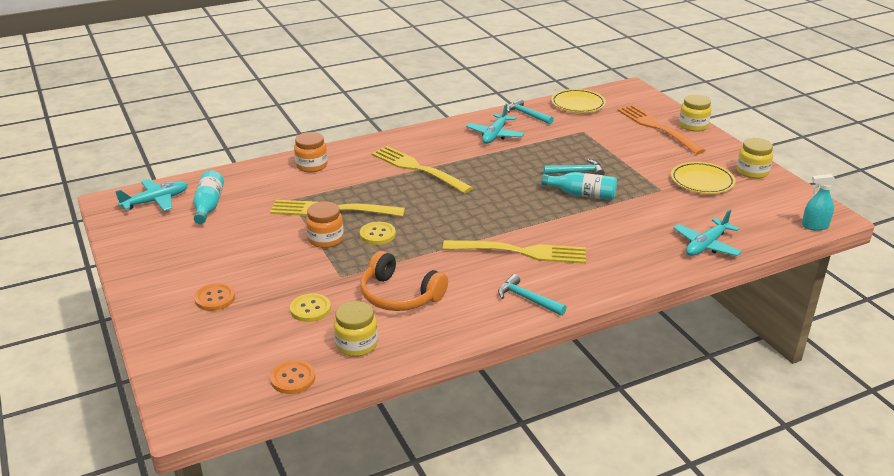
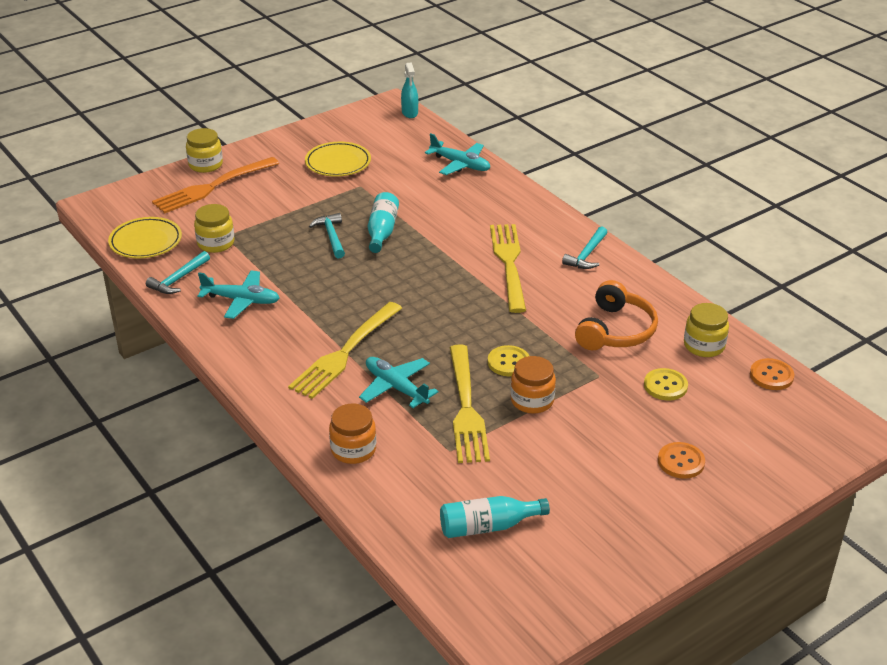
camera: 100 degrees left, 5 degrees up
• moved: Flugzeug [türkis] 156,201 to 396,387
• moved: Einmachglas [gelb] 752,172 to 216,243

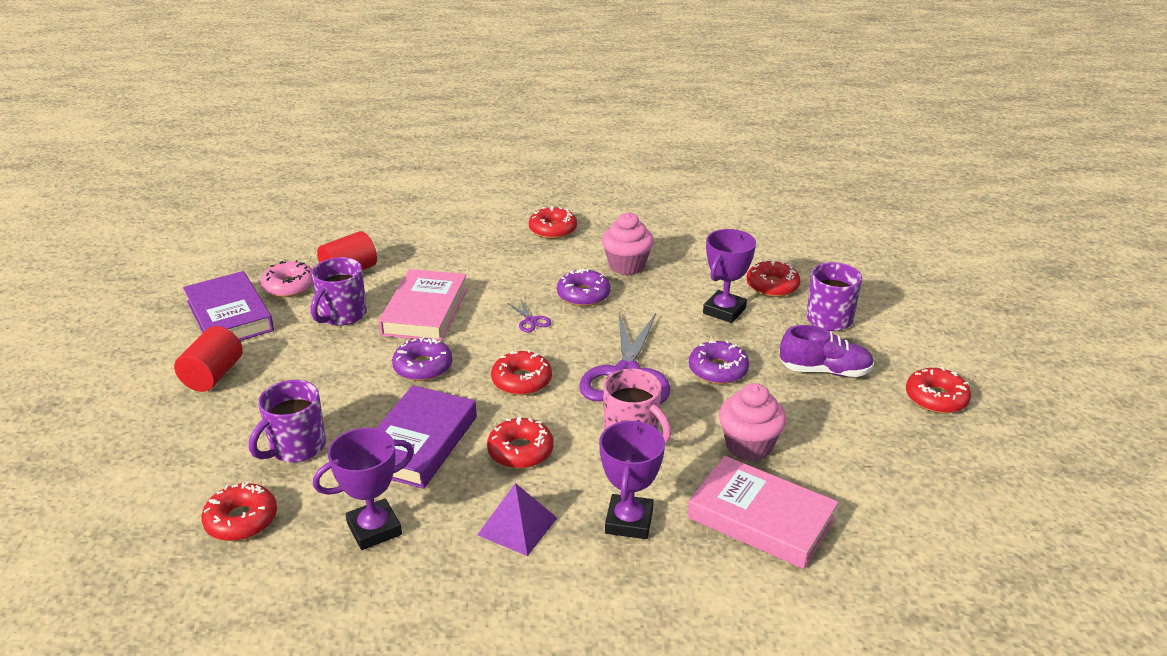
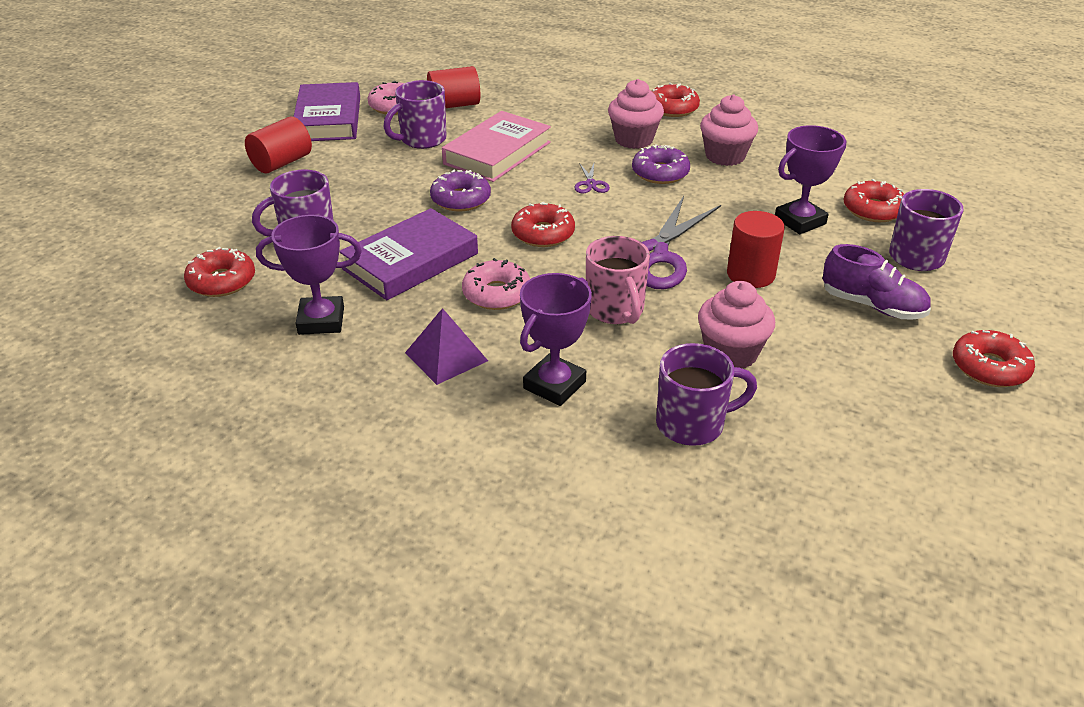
camera: 25 degrees right, 5 degrees up
• recoloured: Donut [rot] 520,451 to Donut [rosa] 497,294
• replaced: Buch [rosa] 761,518 to Tasse [lila] 692,424
• replaced: Donut [lila] 718,370 to Vollzylinder [rot] 750,274
• added: Muffin [rosa] 633,140

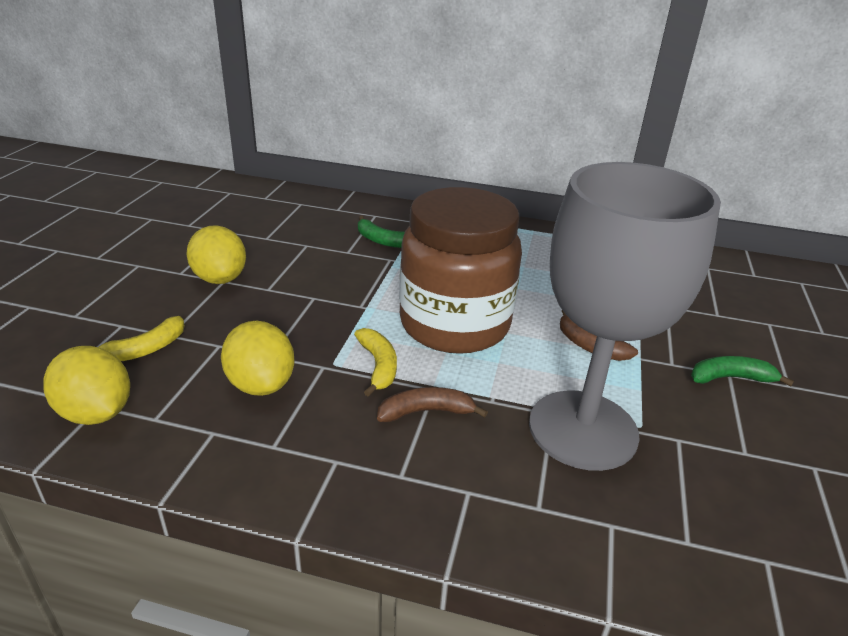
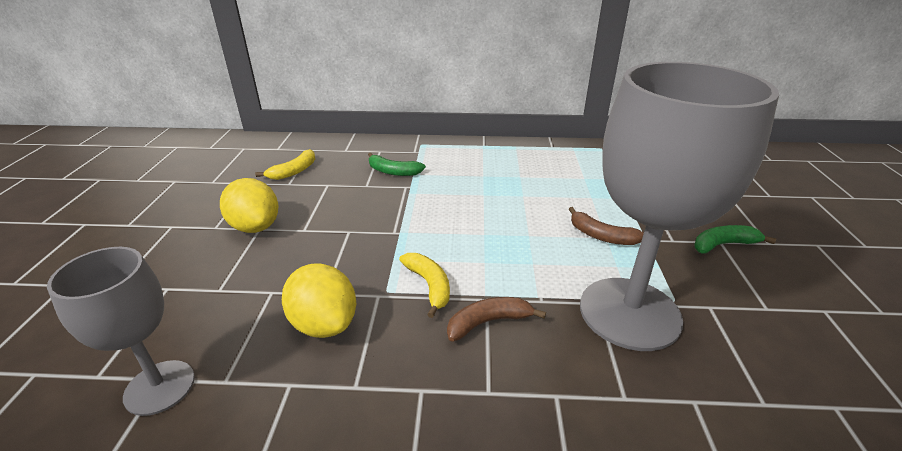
camera: 10 degrees left, 0 degrees up
• replaced: Zitrone [gelb] 96,413 to Kelch [grau] 160,387
• moved: Banane [gelb] 145,349 to 294,171
• removed: Einmachglas [braun] 454,324

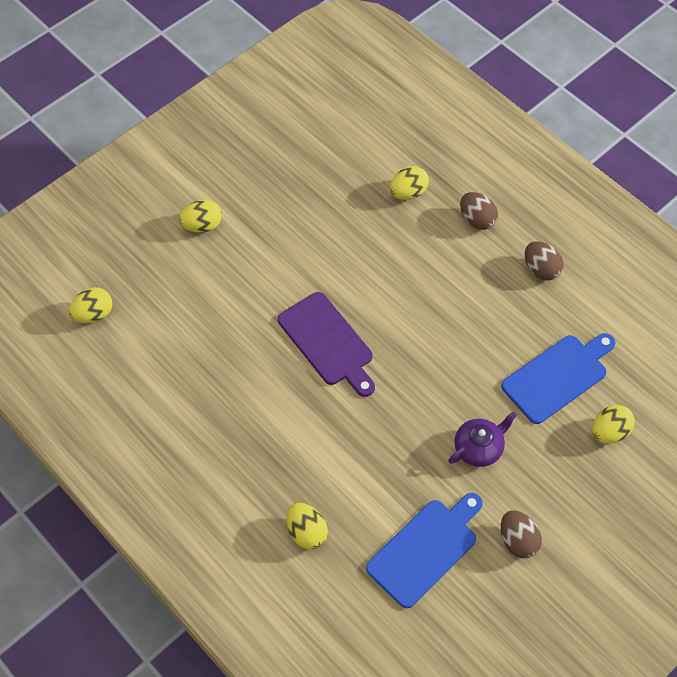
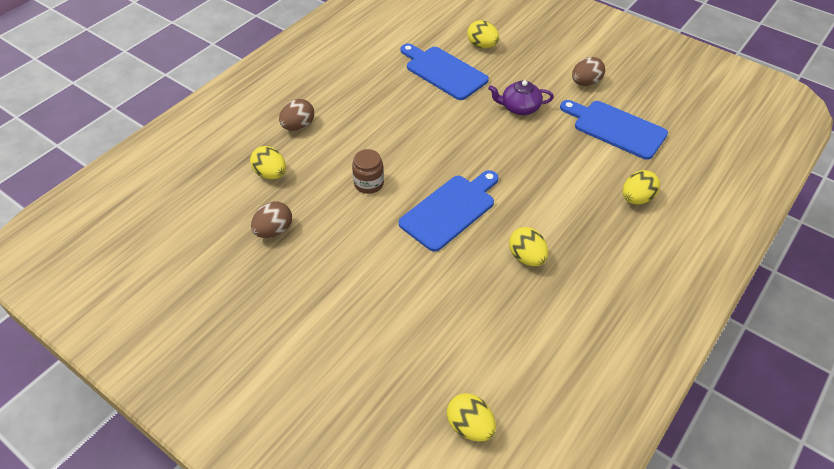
camera: 100 degrees left, 10 degrees down
• moved: Ei [gelb] 202,225 to 526,257
• recoloured: Schneidebrett [lila] 327,342 to Schneidebrett [blau] 450,210
• turned: Teekanne [lila] 479,447 = 519,107 45 degrees counterclockwise
• moved: Ei [braun] 541,269 to 274,231
• added: Einmachglas [braun] 369,183

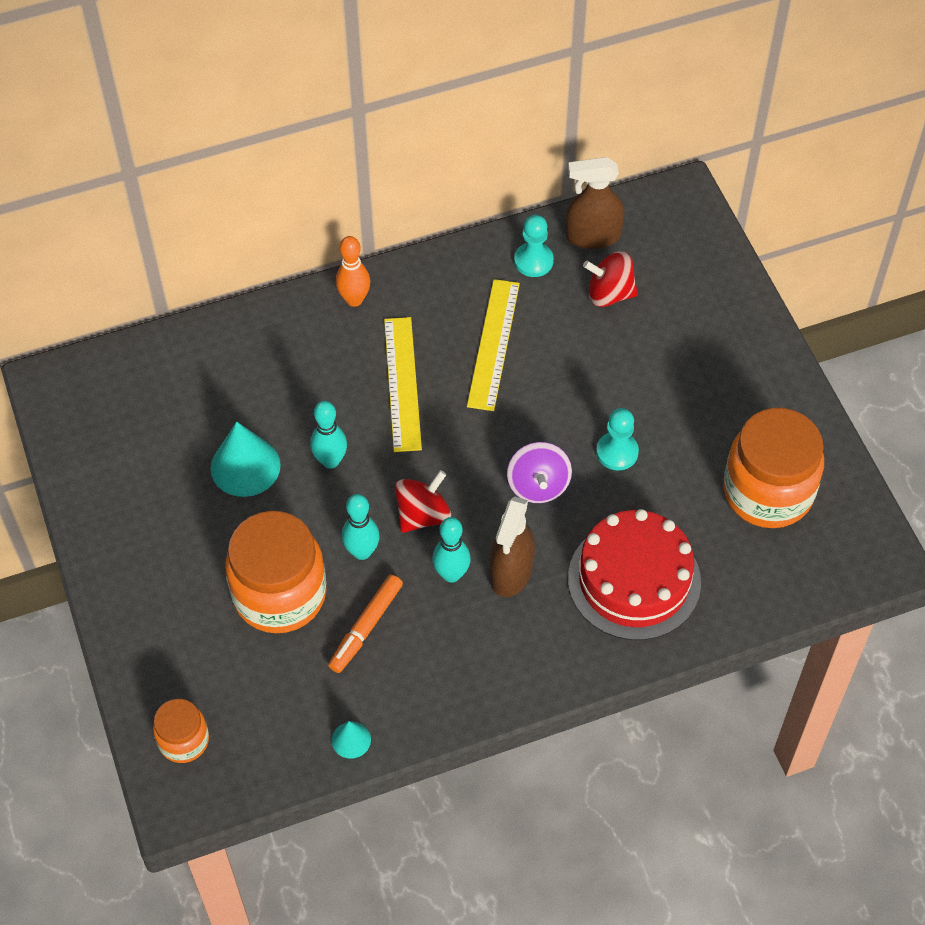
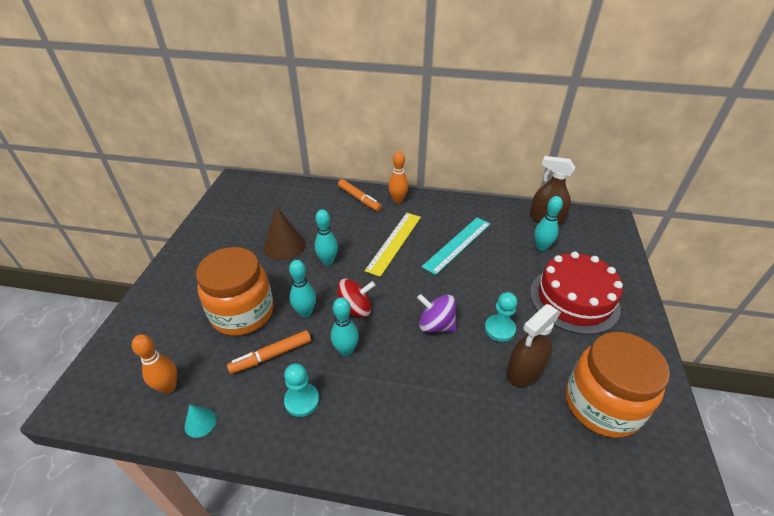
camera: 30 degrees right, 15 degrees down
• removed: Einmachglas [orange] 183,740
• recoloured: Kegel [türkis] 245,466 to Kegel [braun] 284,245
• recoloured: Lineal [gelb] 493,344 to Lineal [türkis] 457,244
• moved: Sprühflasche [braun] 511,572 to 524,371
• turned: Kreisel [lila] 538,485 = 436,325 90 degrees clockwise
• moved: Bauer [türkis] 533,261 to 302,400
• moved: Kuchen [rot] 634,580 to 574,299
• replaced: Kreisel [rot] 609,294 to Bowlingkegel [türkis] 541,247
• added: Bowlingkegel [orange] 168,387
• added: Filzstift [orange] 359,199

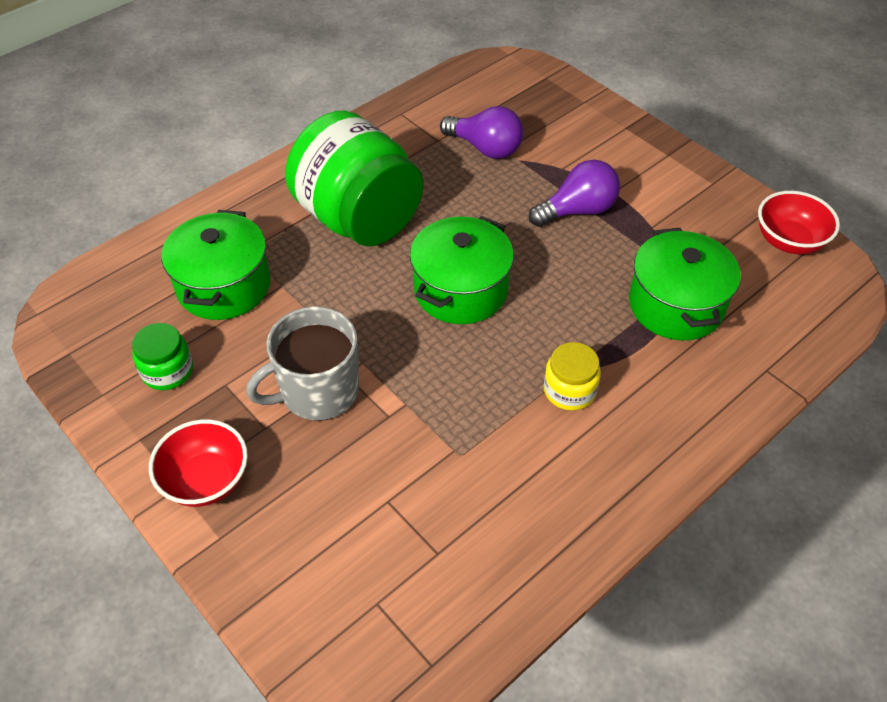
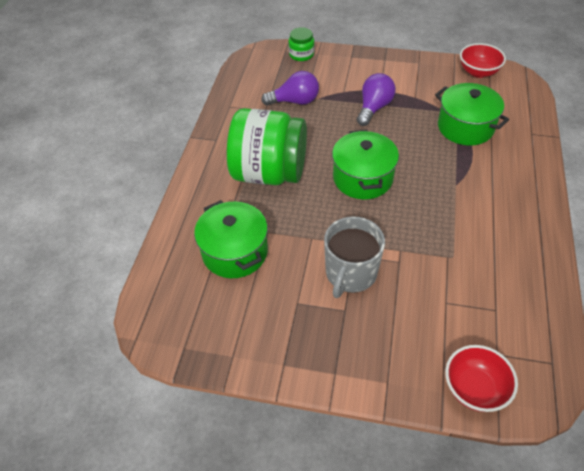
camera: 35 degrees left, 0 degrees up
• moved: Einmachglas [grün] 167,371 to 301,54
• moved: Schüssel [rot] 206,480 to 474,388
• removed: Einmachglas [gelb] 569,390

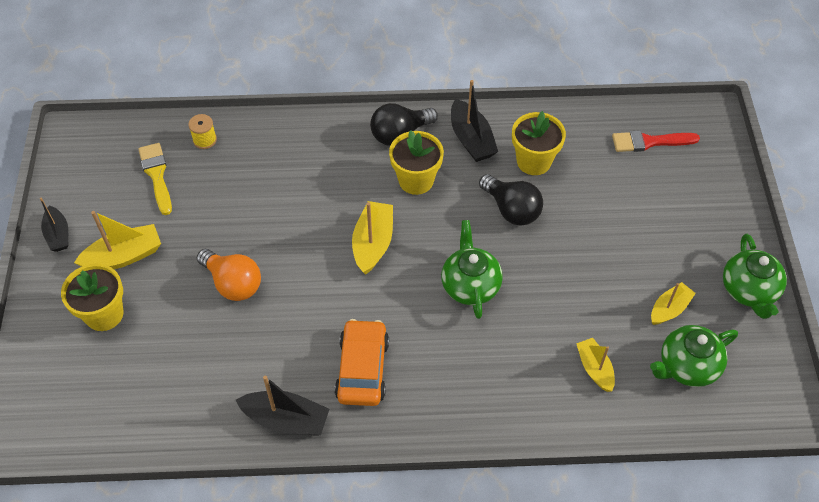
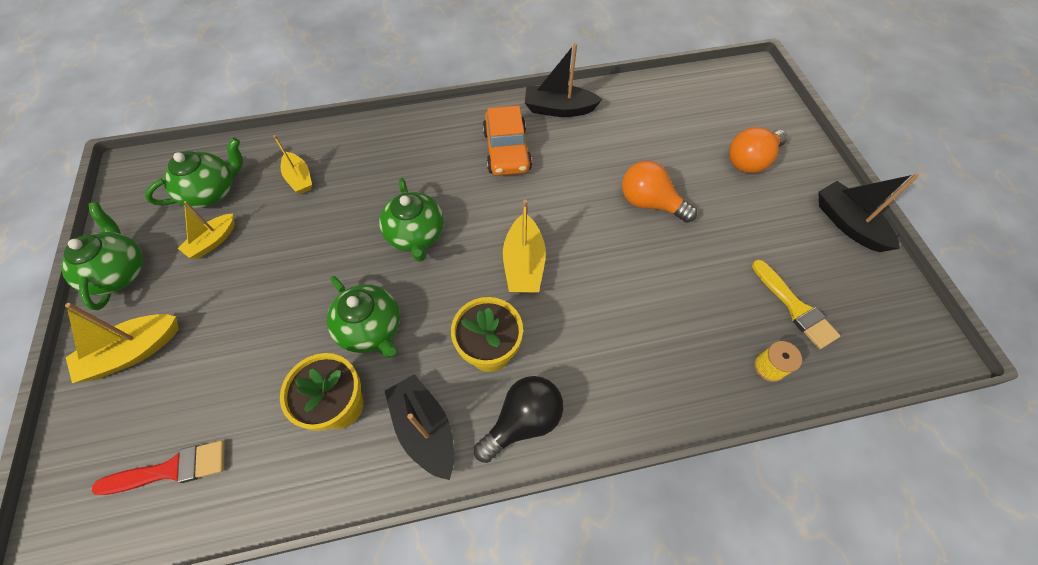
camera: 170 degrees right, 5 degrees up
• resized: Boot [schwarz] 58,234 = 848,224 x1.51
• replaced: Blumentopf [gelb] 104,314 to Glühbirne [orange] 750,161
• moved: Boot [gelb] 124,256 to 133,352
• replaced: Glühbirne [schwarz] 511,209 to Teekanne [grün] 371,329

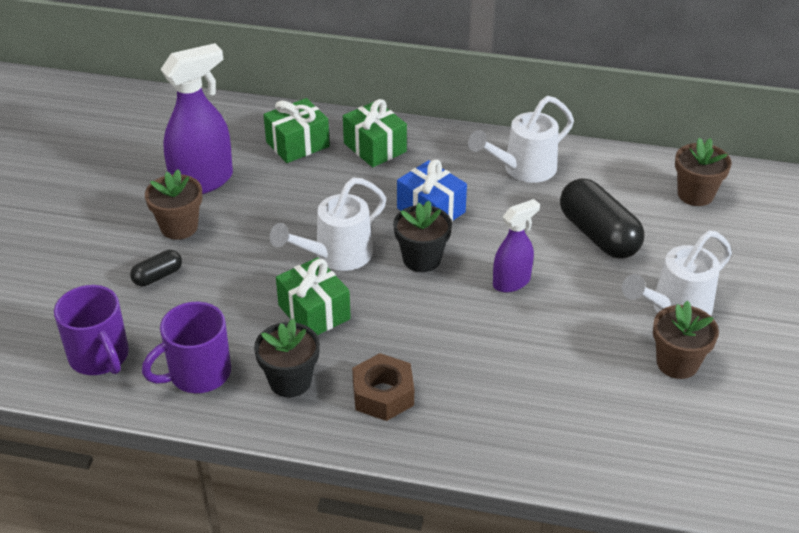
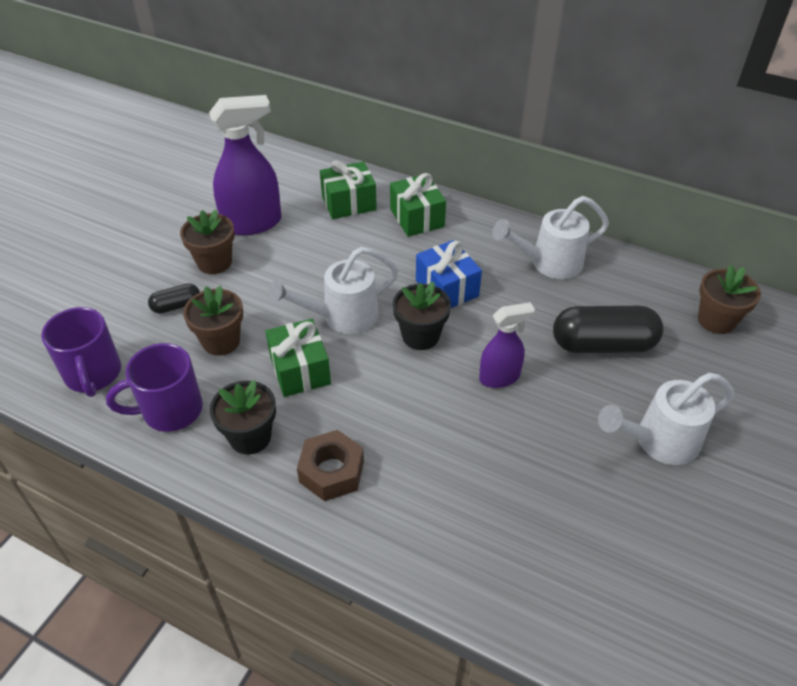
camera: 15 degrees right, 5 degrees up
• turned: Kapsel [schwarz] 598,235 = 603,345 75 degrees counterclockwise
• moved: Blumentopf [braun] 677,363 to 221,341

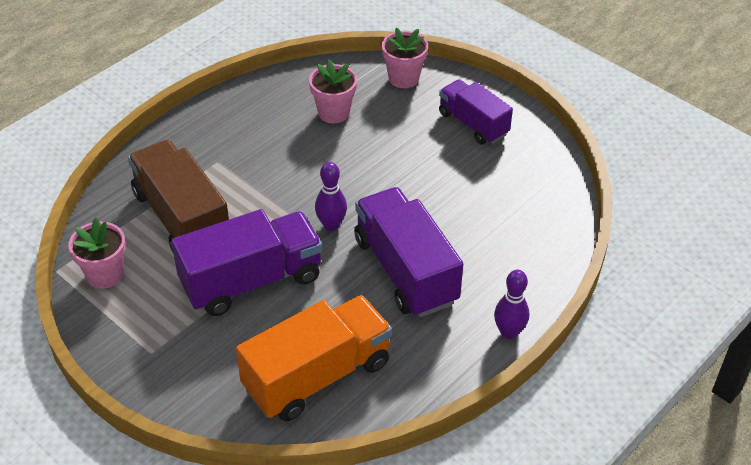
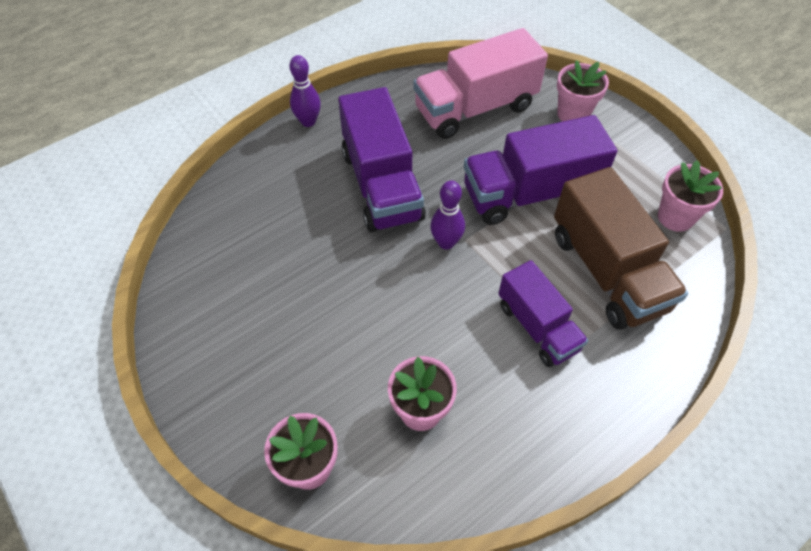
camera: 170 degrees left, 10 degrees up
• recoloured: Lastwagen [orange] 317,376 to Lastwagen [rosa] 475,108
• moved: Lastwagen [lila] 473,124 to 537,327
• added: Blumentopf [rosa] 573,114

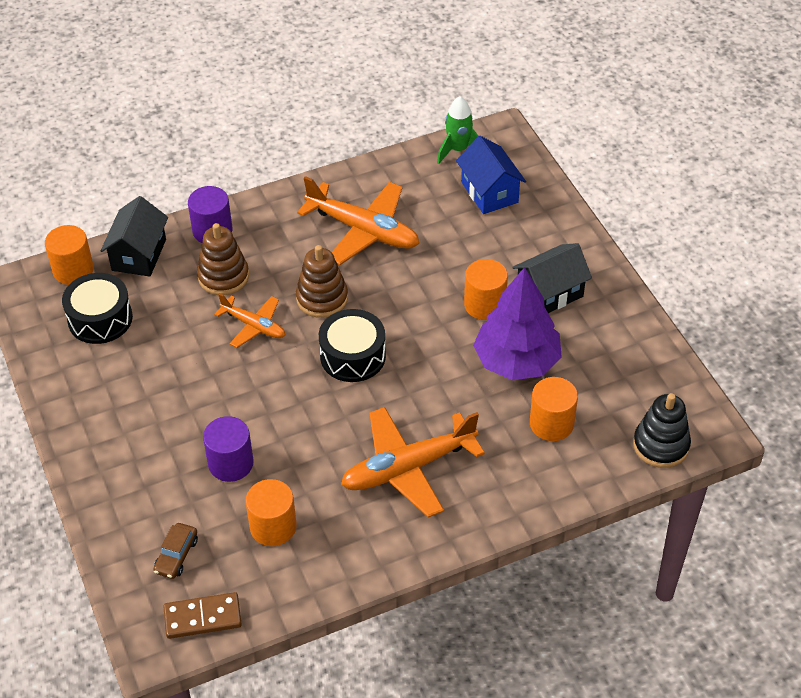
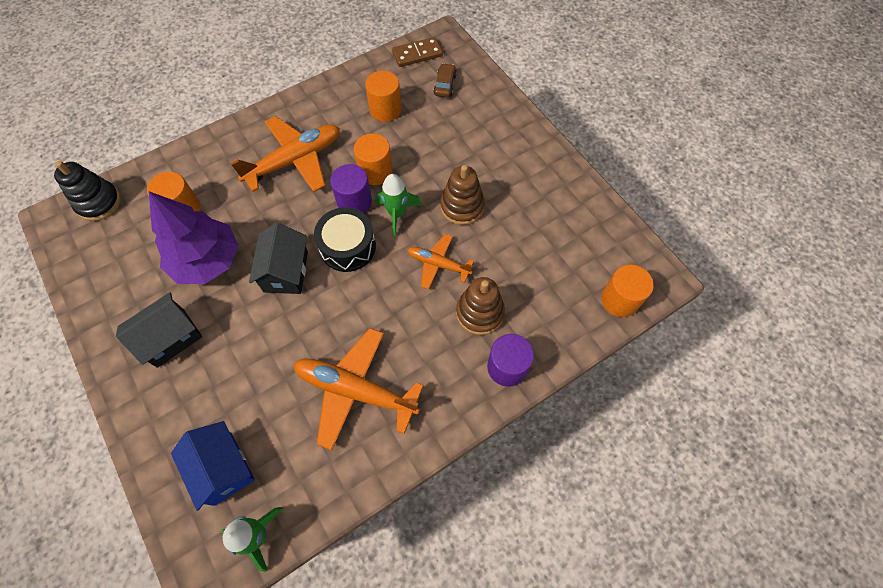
camera: 170 degrees right, 15 degrees up
• removed: Trommel [schwarz] 100,319
• moved: Haus [schwarz] 139,255 to 286,271
• moved: Vollzylinder [lila] 231,463 to 354,202
• moved: Stapelspielzeug [braun] 322,298 to 462,206
• moved: Vollzylinder [orange] 484,304 to 375,171
• added: Rakete [grün] 397,214

